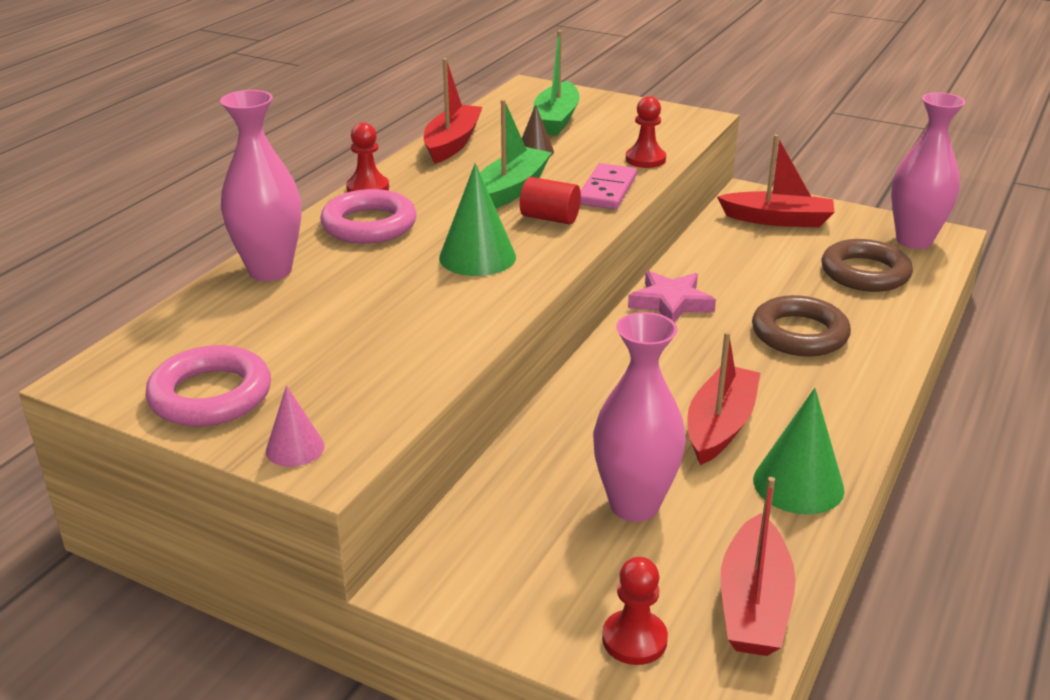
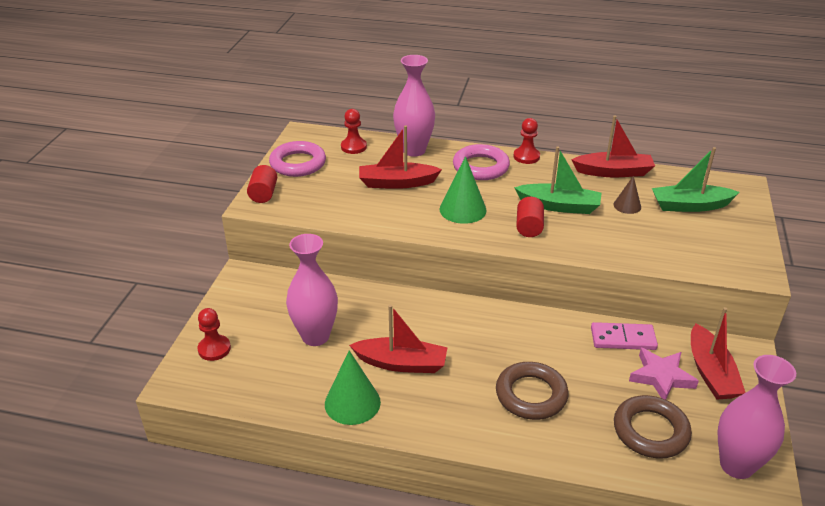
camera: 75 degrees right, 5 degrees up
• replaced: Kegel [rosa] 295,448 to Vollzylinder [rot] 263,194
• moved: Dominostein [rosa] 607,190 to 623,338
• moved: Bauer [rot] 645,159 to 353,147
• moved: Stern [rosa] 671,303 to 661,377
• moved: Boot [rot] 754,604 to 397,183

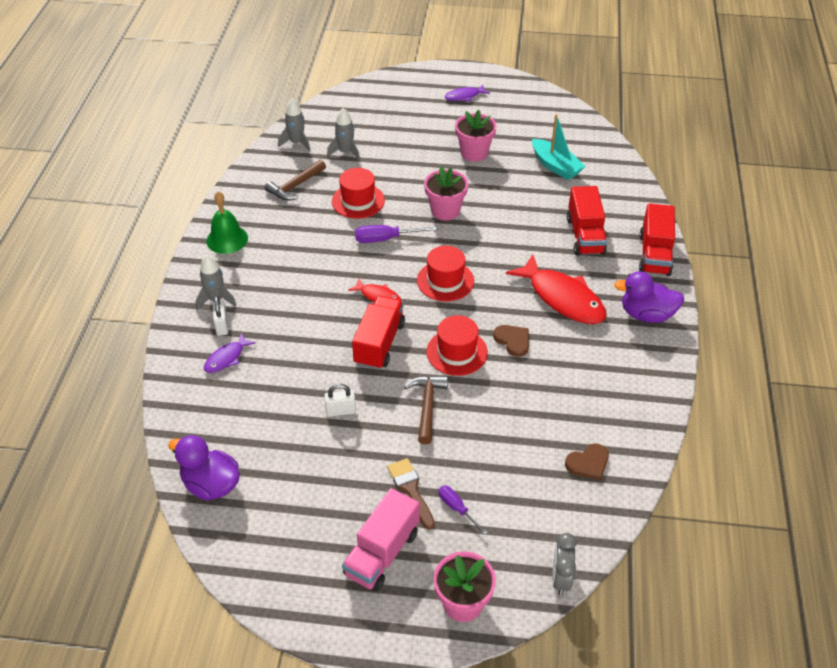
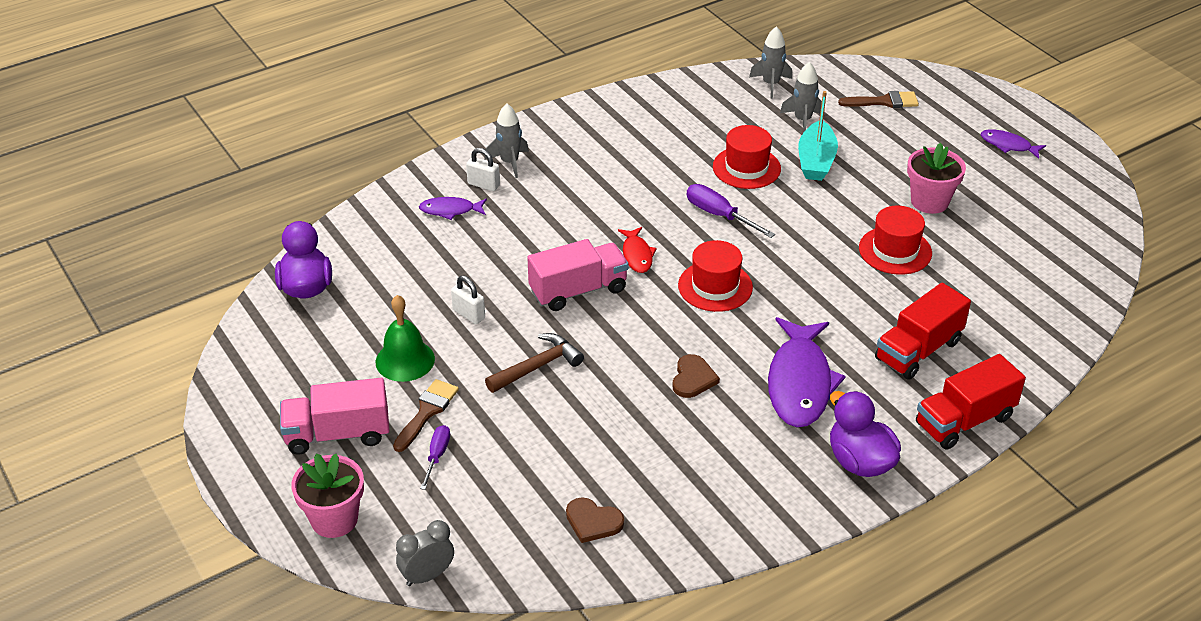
camera: 50 degrees right, 5 degrees down
• moved: Glocke [grün] 227,239 to 405,360
• turned: Vorhängeschloss [weiß] 222,326 = 483,184 75 degrees clockwise
• removed: Hammer [braun] 295,186
• recoloured: Lastwagen [rot] 379,343 to Lastwagen [rosa] 578,290
• removed: Blumentopf [rosa] 445,211
• moved: Hut [rot] 457,352 to 895,250
• recoloured: Fisch [rot] 562,298 to Fisch [lila] 800,383
• moved: Boot [türkis] 555,166 to 816,161
• added: Pinsel [braun] 884,102

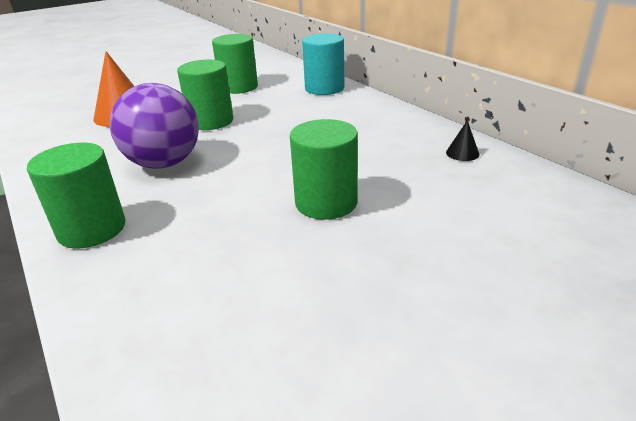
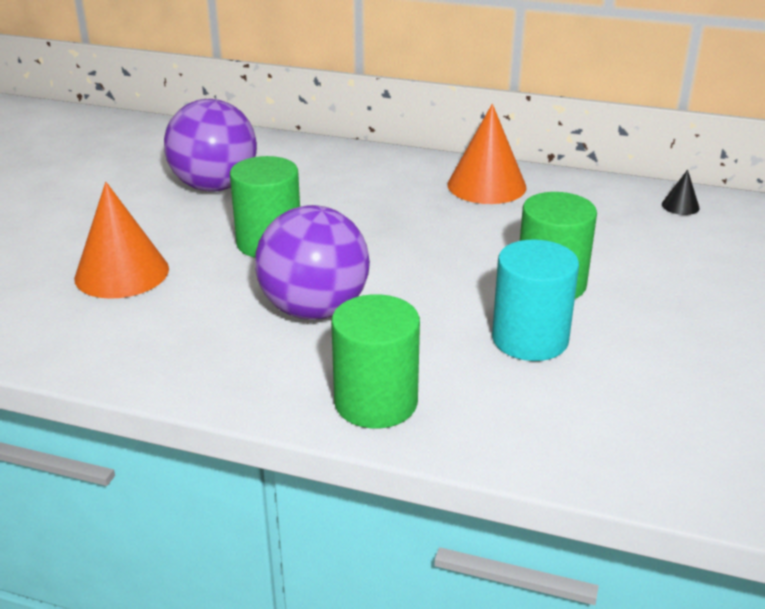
camera: 40 degrees left, 0 degrees up
• replaced: Vollzylinder [grün] 238,87 to Ball [lila] 215,186
• moved: Vollzylinder [türkis] 324,88 to 530,339
• moved: Kegel [schwarz] 462,153 to 680,206
• added: Kegel [orange] 486,185

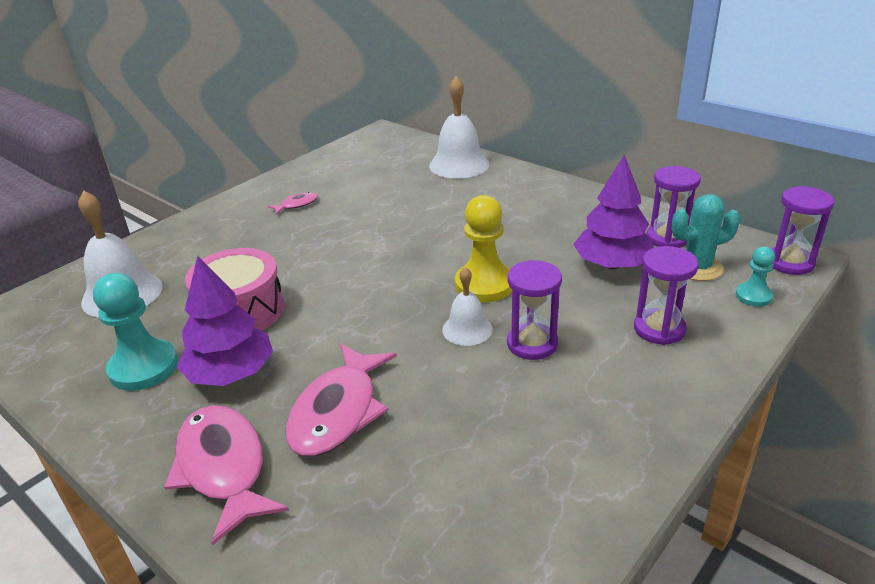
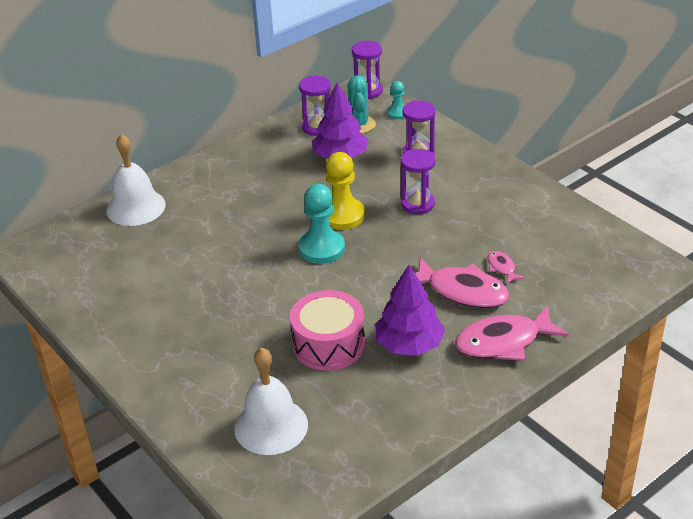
camera: 80 degrees left, 5 degrees up
• moved: Bauer [türkis] 144,367 to 321,248
• moved: Fisch [rosa] 296,205 to 502,268
• removed: Glocke [weiß] 467,329

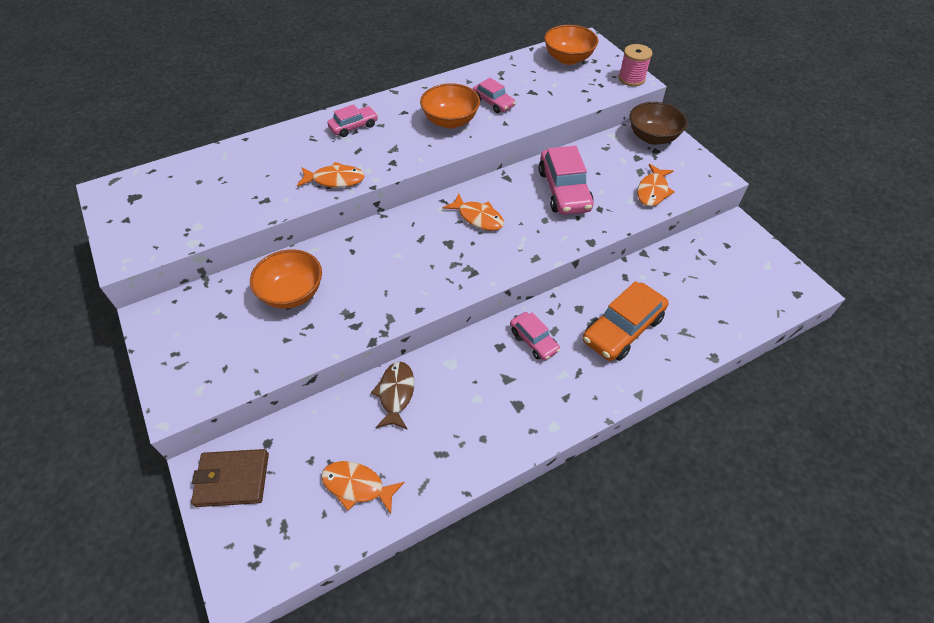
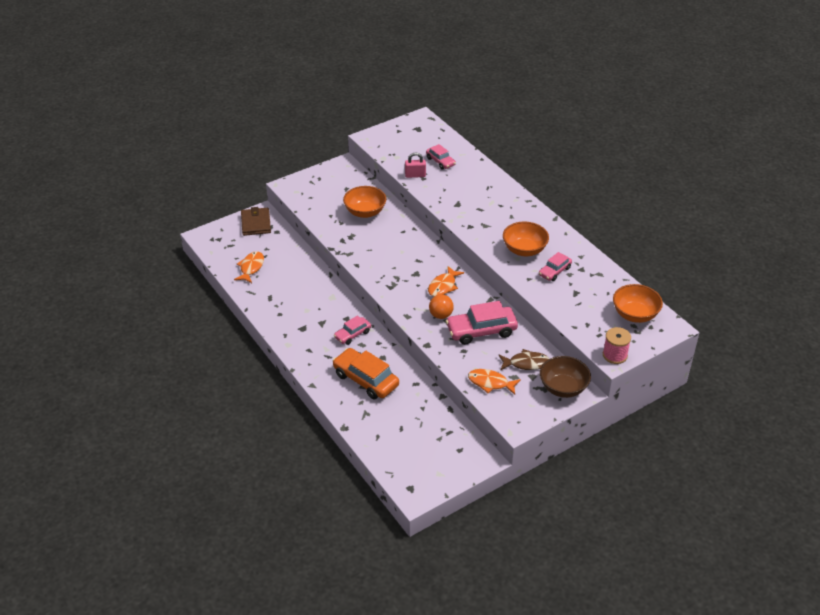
camera: 85 degrees right, 10 degrees down
• removed: Fisch [orange] 335,180
• moved: Auto [rosa] 353,126 to 440,161
• moved: Fisch [braun] 396,394 to 526,363
• added: Vorhängeschloss [rosa] 415,175
• added: Ball [orange] 441,315

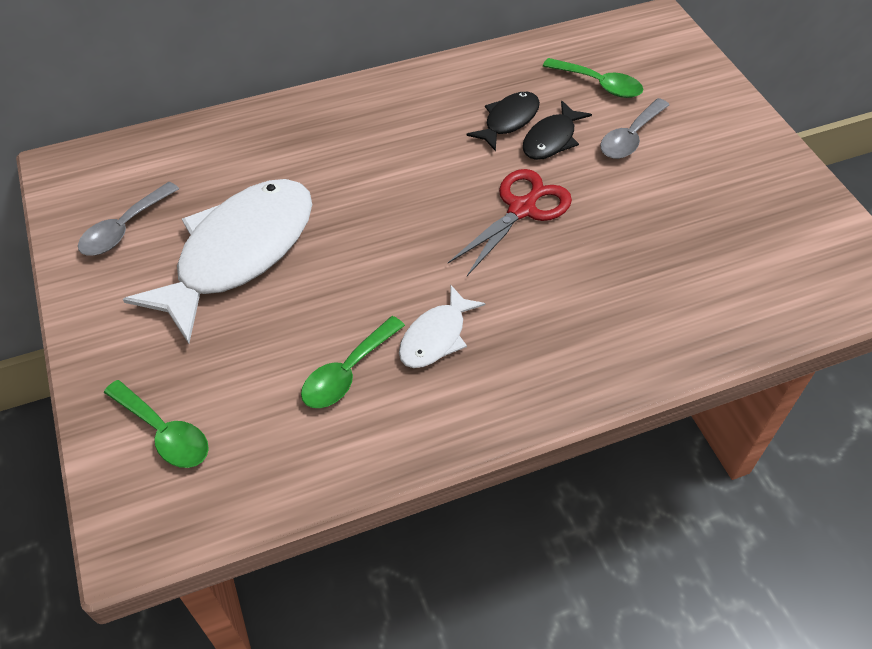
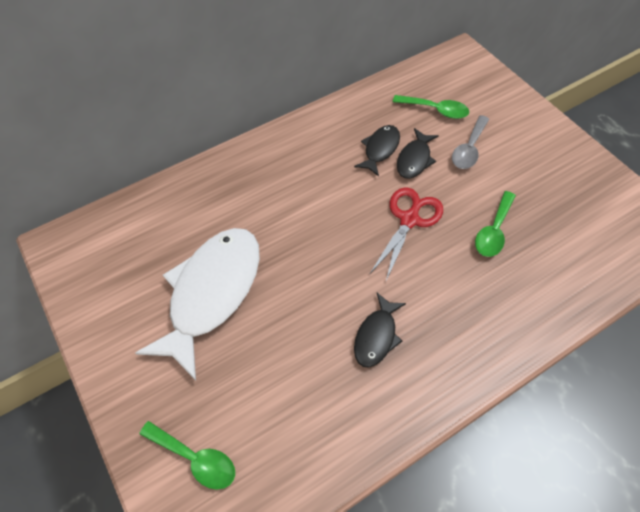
camera: 10 degrees left, 5 degrees up
• removed: Löffel [grau] 124,228
• moved: Löffel [grün] 347,372 to 493,231
• recoloured: Fisch [weiß] 436,337 to Fisch [schwarz] 376,336

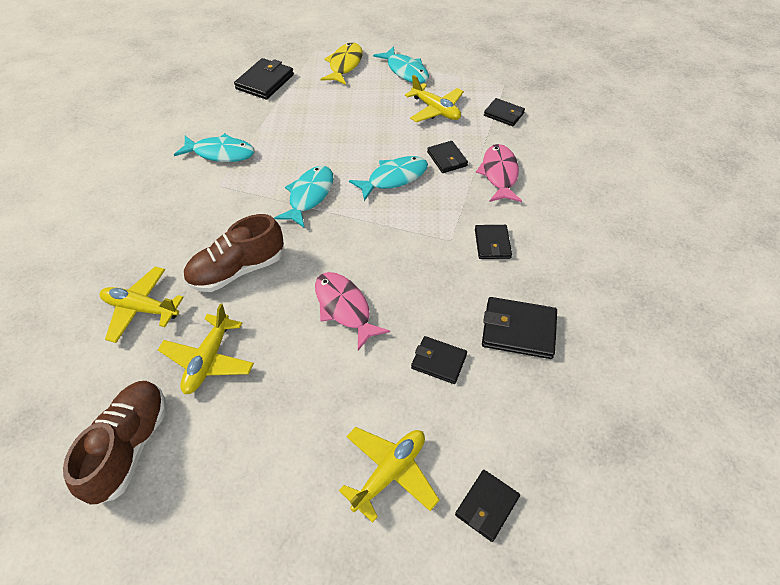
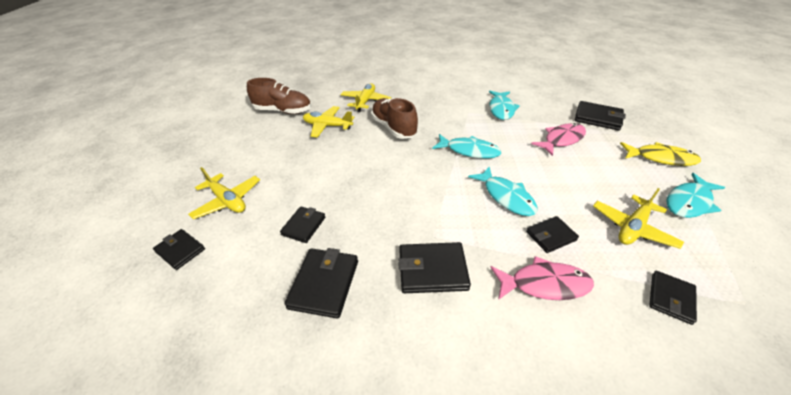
camera: 90 degrees right, 10 degrees down
• moved: Fisch [rosa] 344,308 to 561,140
• resized: Geldbörse [schwarz] 492,244 = 432,270 x1.54

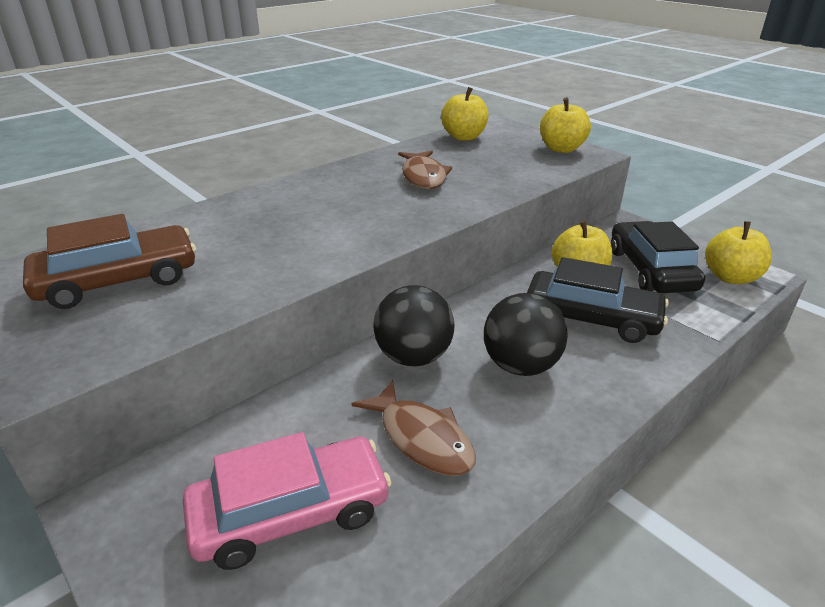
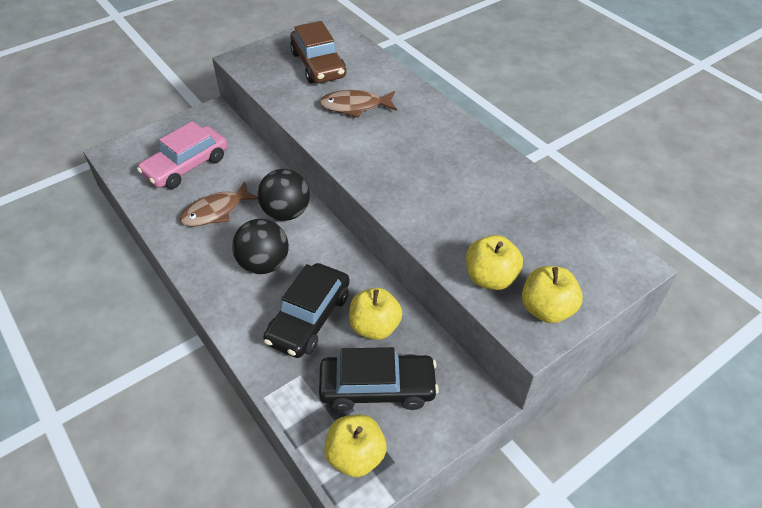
camera: 95 degrees right, 15 degrees up
• turned: Auto [rosa] 291,513 = 186,166 60 degrees clockwise
• moved: Fisch [braun] 423,177 to 355,106
• moved: Apfel [gelb] 464,137 to 490,278

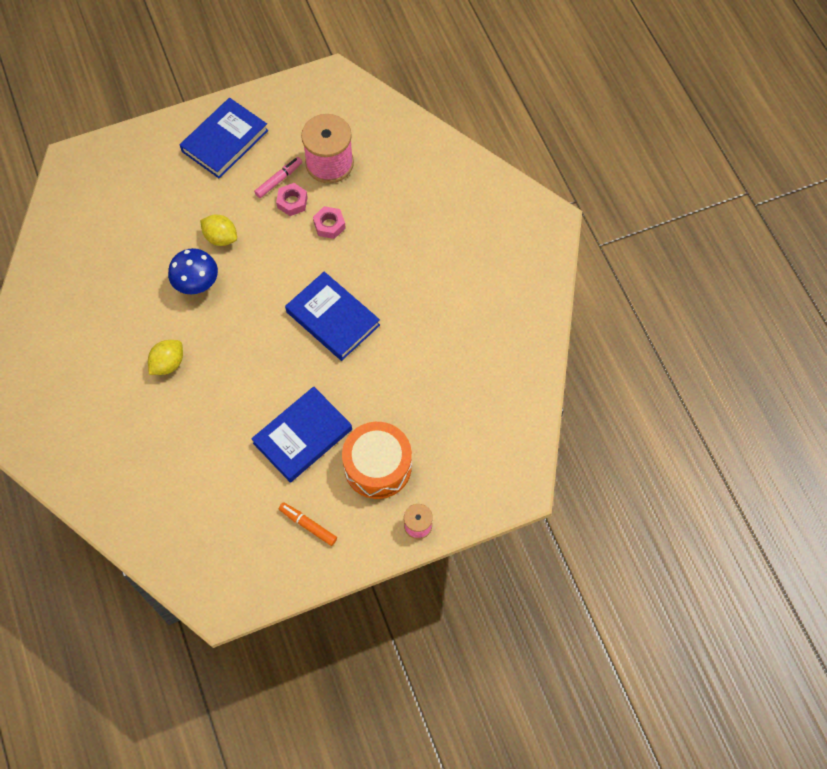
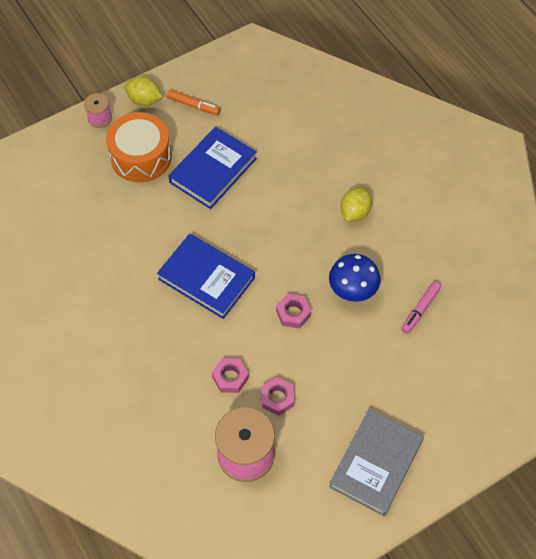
camera: 170 degrees right, 5 degrees down
• recoloured: Buch [blau] 225,141 to Buch [grau] 375,464
• moved: Zitrone [gelb] 221,238 to 144,100
• moved: Filzstift [rosa] 278,180 to 420,309
• added: Sechskantmutter [rosa] 293,313

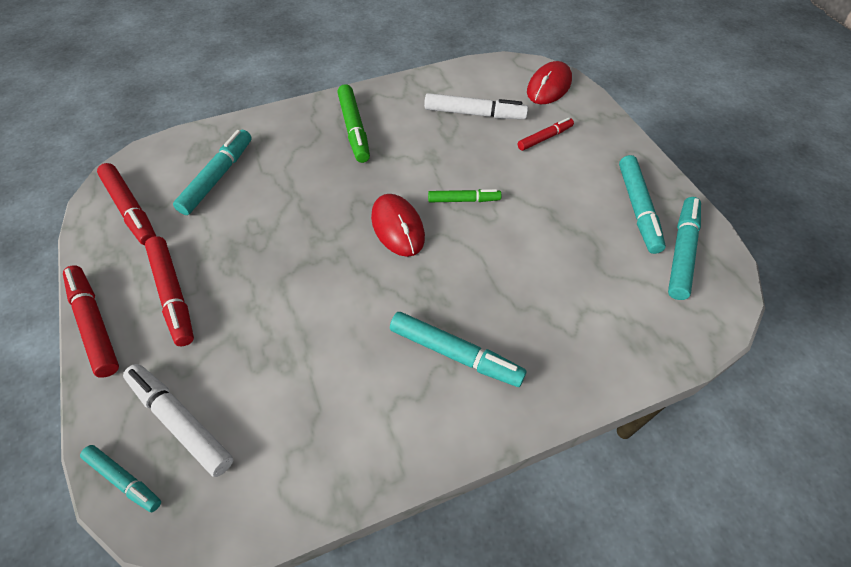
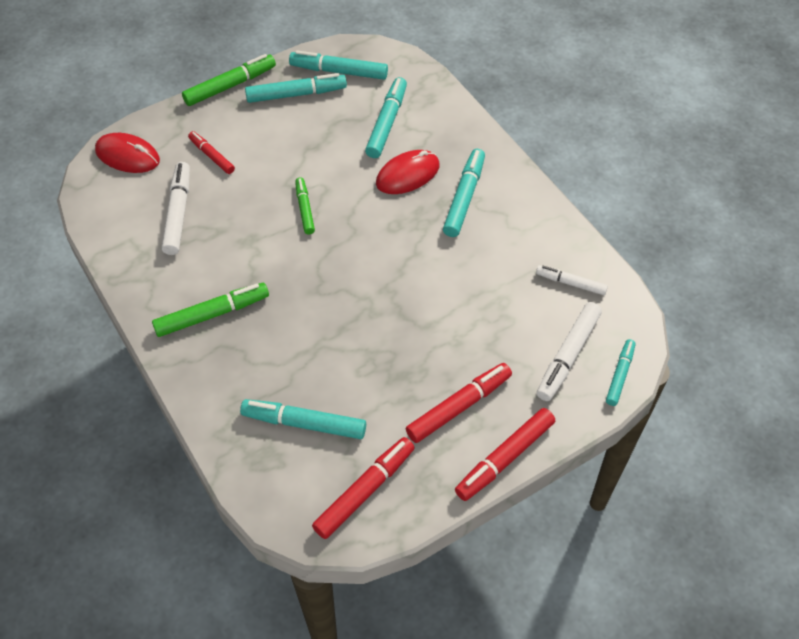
camera: 100 degrees left, 0 degrees up
• moved: Computermaus [rot] 397,227 to 407,174
• added: Filzstift [grün] 230,86
• added: Filzstift [türkis] 386,123
• added: Filzstift [weiß] 571,283

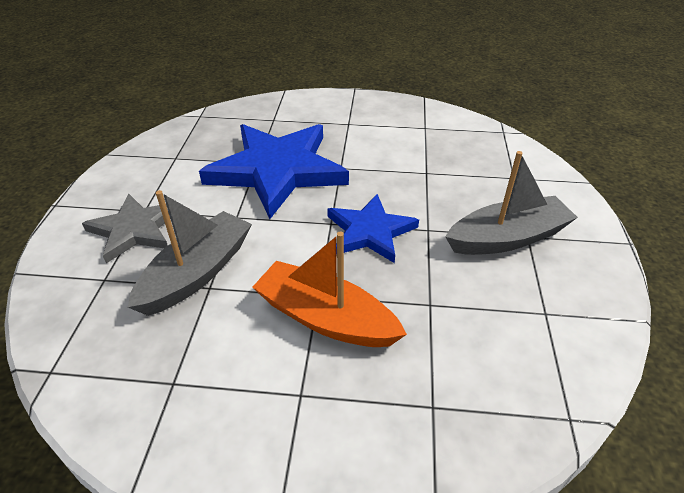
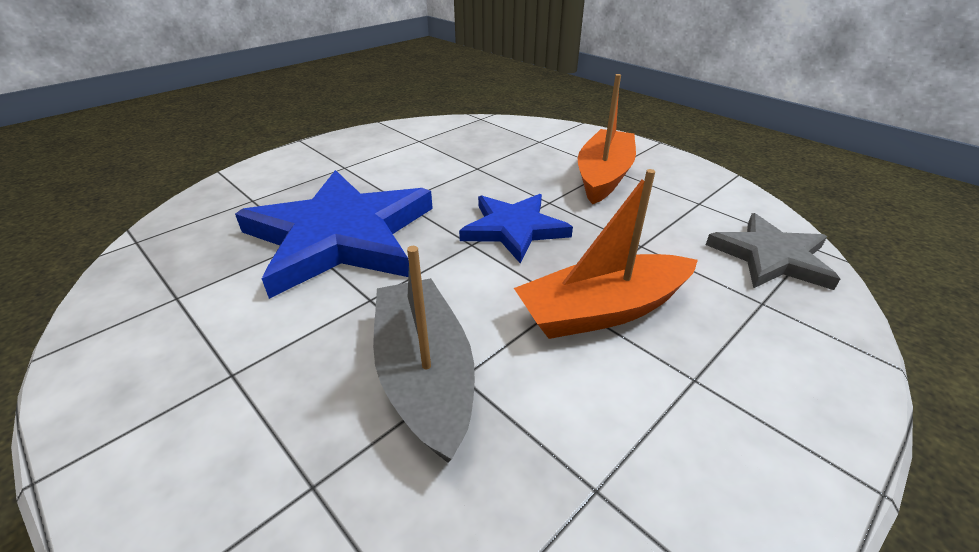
camera: 50 degrees left, 5 degrees down
• moved: Stern [grau] 134,230 to 771,257
• recoloured: Boot [grau] 507,238 to Boot [orange] 603,176

